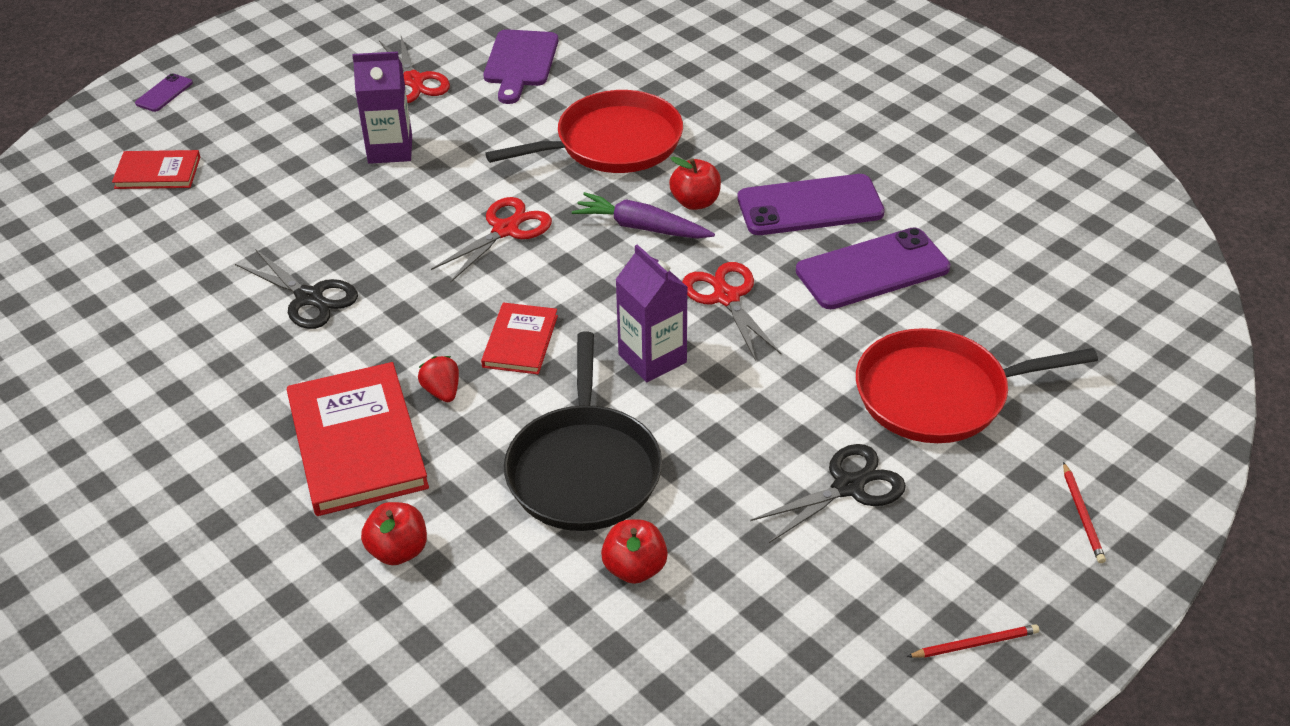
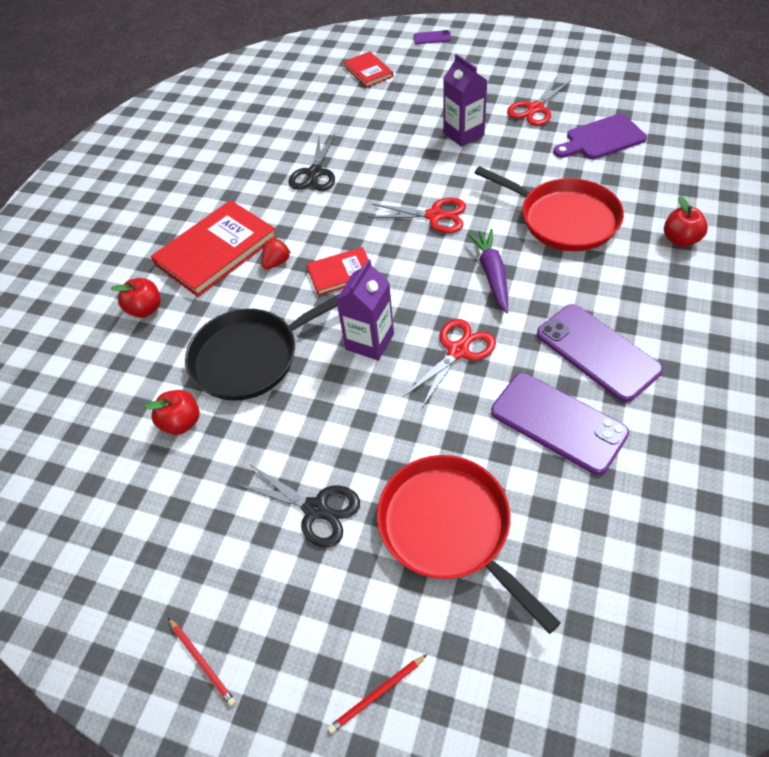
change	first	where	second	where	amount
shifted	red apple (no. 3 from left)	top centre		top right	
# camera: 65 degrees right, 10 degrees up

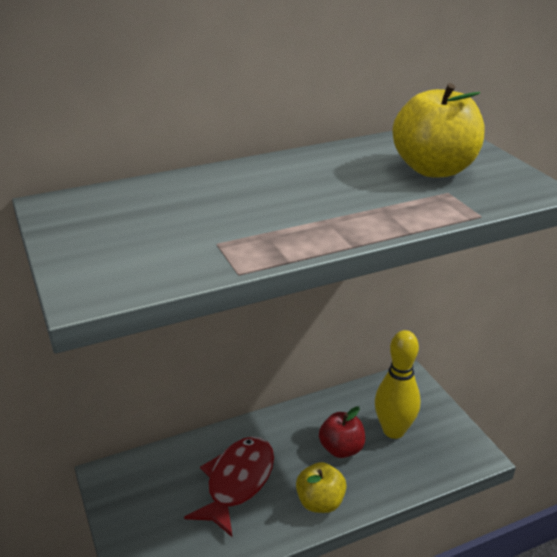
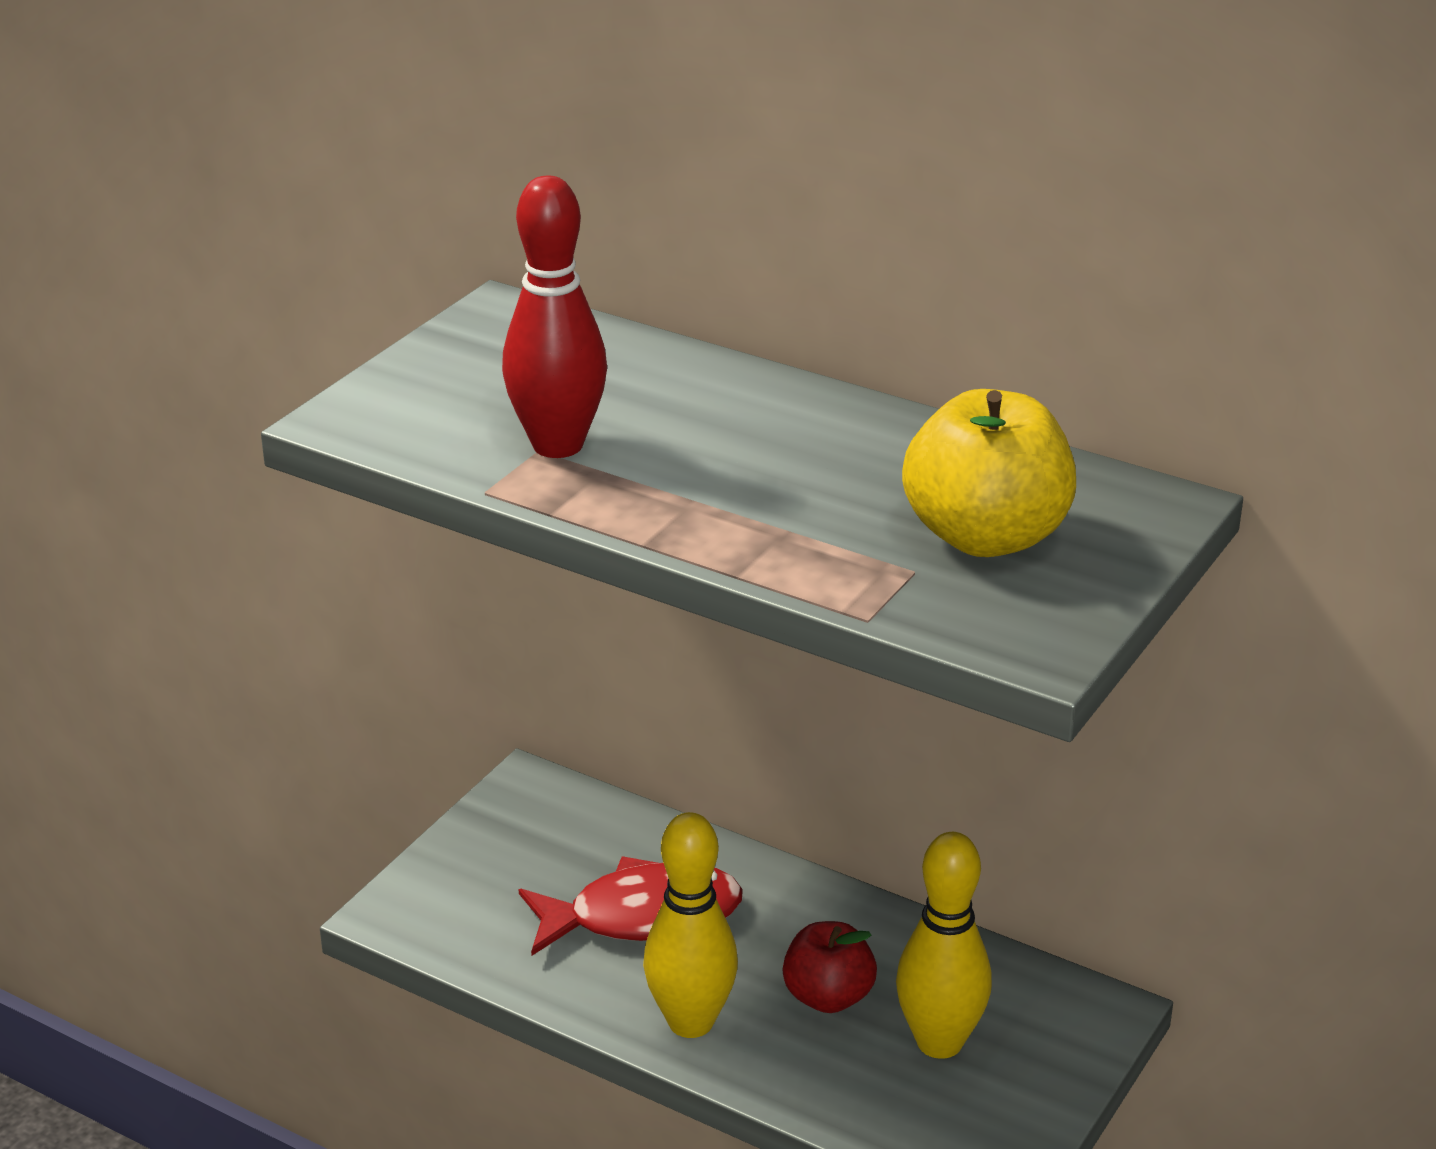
change	first	where	second	where	amount
new			red bowling pin	top centre	
swapped	yellow apple (no. 1 from left)	bottom centre	yellow bowling pin (no. 1 from left)	bottom centre	
# camera: 55 degrees right, 0 degrees up

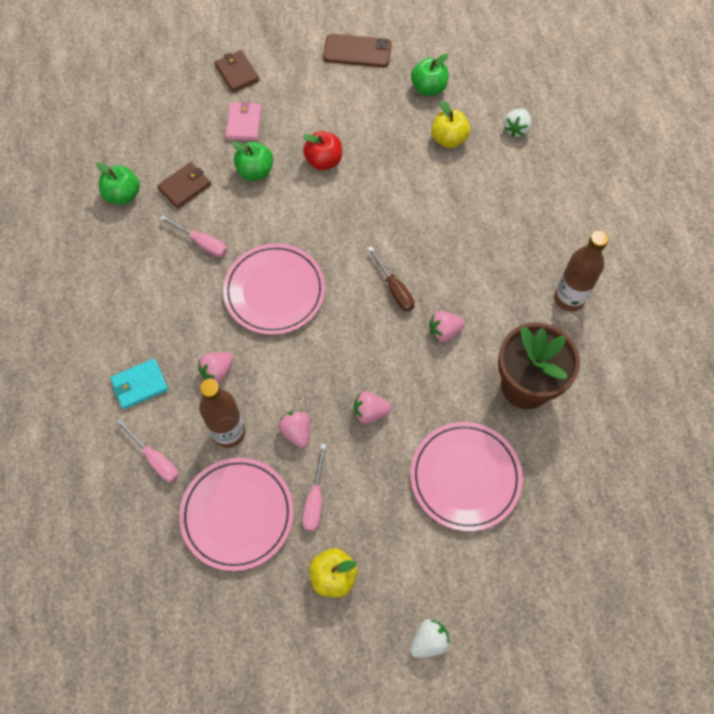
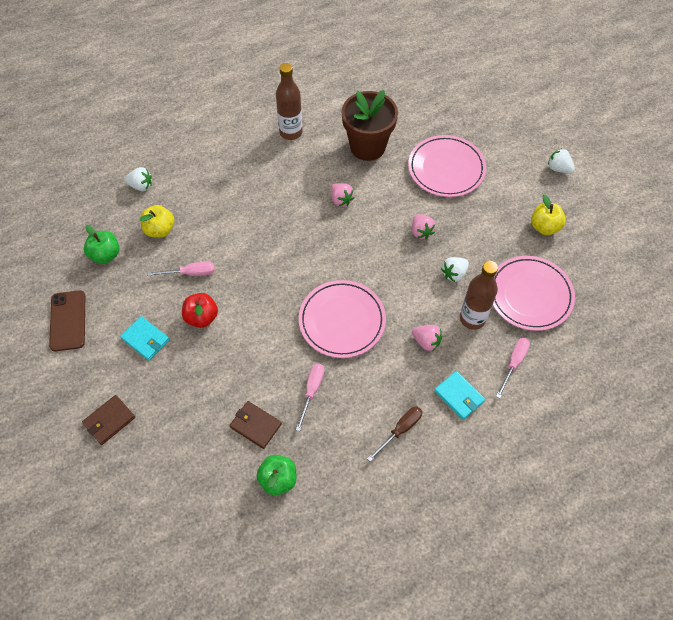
change	first	where	second	where	amount
gone	pink wallet	top centre			
gone	green apple (no. 2 from left)	top centre			
new			turquoise wallet (no. 1 from left)	middle left	
shifted	pink screwdriver (no. 3 from left in the first image)	bottom centre	pink screwdriver (no. 1 from left)	middle left	
shifted	brown screwdriver	centre		bottom centre	
repainted	pink strawberry (no. 2 from left)	centre	white strawberry (no. 2 from left)	middle right	
# camera: 105 degrees left, 5 degrees down

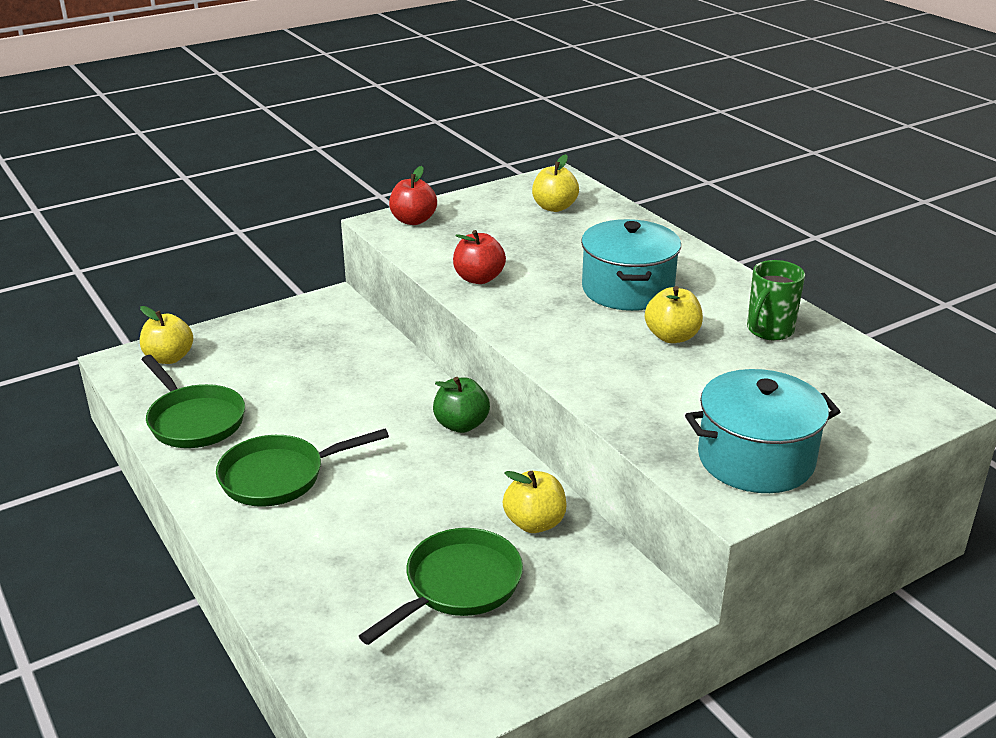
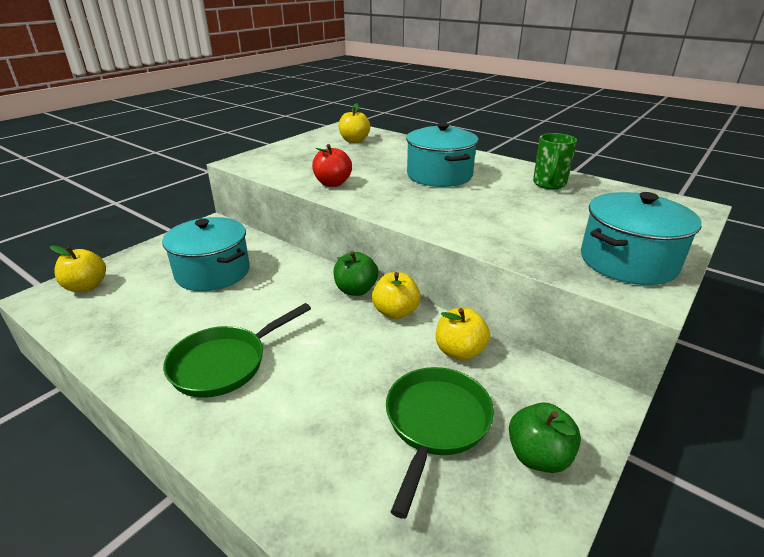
change	first	where	second	where	amount
gone	green pan (no. 1 from left)	middle left			
gone	red apple (no. 1 from left)	top centre			
new			turquoise pot (no. 1 from left)	middle left	
new			green apple (no. 2 from left)	bottom right	
shifted	yellow apple (no. 4 from left in the first image)	middle right	yellow apple (no. 3 from left)	centre	
# camera: 20 degrees left, 0 degrees up

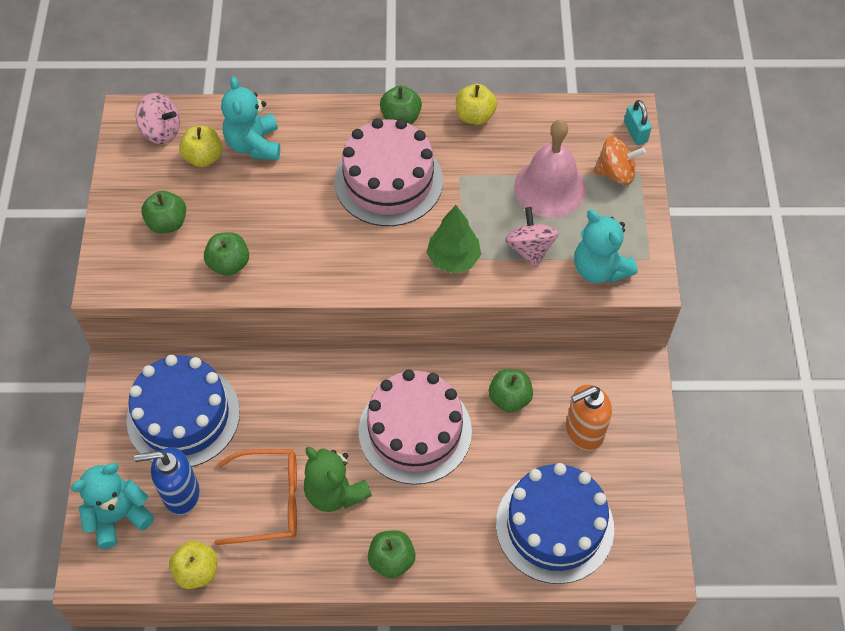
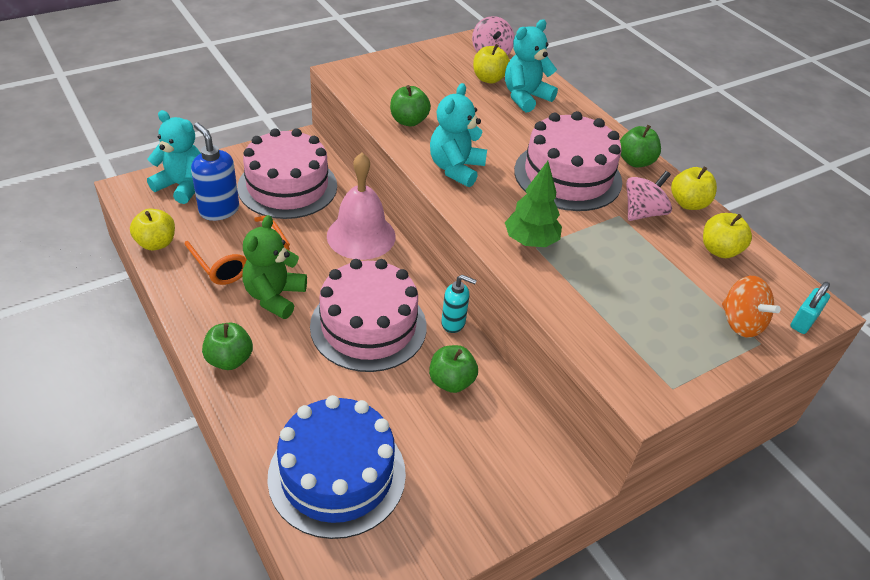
change	first	where	second	where	amount
gone	green apple (no. 1 from left)	middle left			
gone	orange soap dispenser	middle right			
new			turquoise soap dispenser	centre	
new			yellow apple (no. 4 from left)	middle right	
shifted	pink spinning top (no. 2 from left)	centre		middle right	
shifted	pink bell	top centre		centre	
shifted	turquoise teddy bear (no. 3 from left in the first image)	middle right	turquoise teddy bear (no. 2 from left)	top centre	
repainted	blue cake (no. 1 from left)	middle left	pink cake (no. 1 from left)	top left	
# camera: 55 degrees right, 15 degrees down

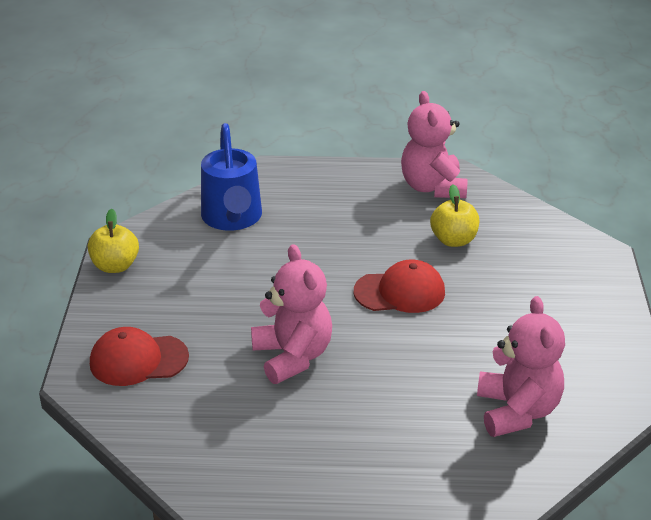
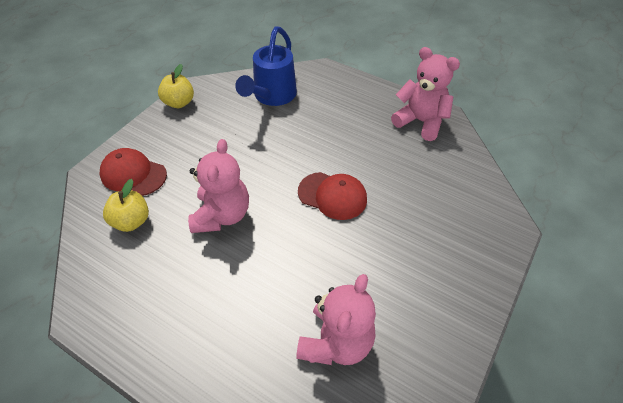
change	first	where	second	where	amount
shifted	yellow apple (no. 2 from left in the first image)	middle right	yellow apple (no. 1 from left)	middle left	
rotated	pink teddy bear (no. 2 from left in the first image)	top right	pink teddy bear (no. 3 from left)	top right	105 degrees clockwise
# camera: 30 degrees right, 15 degrees up

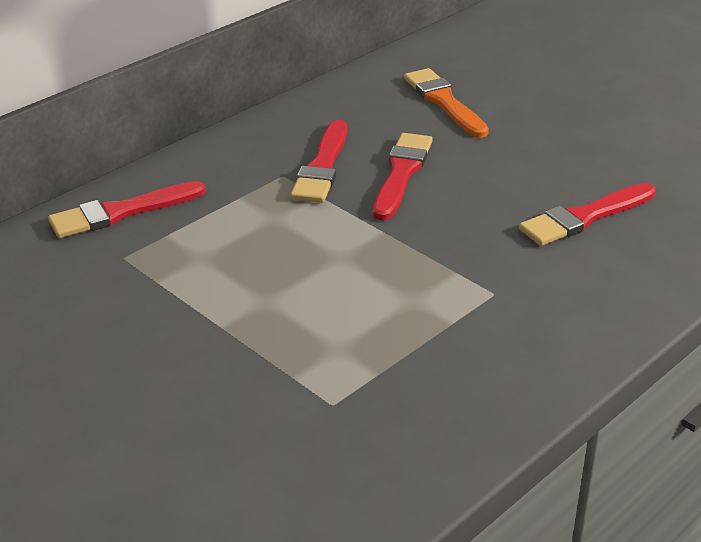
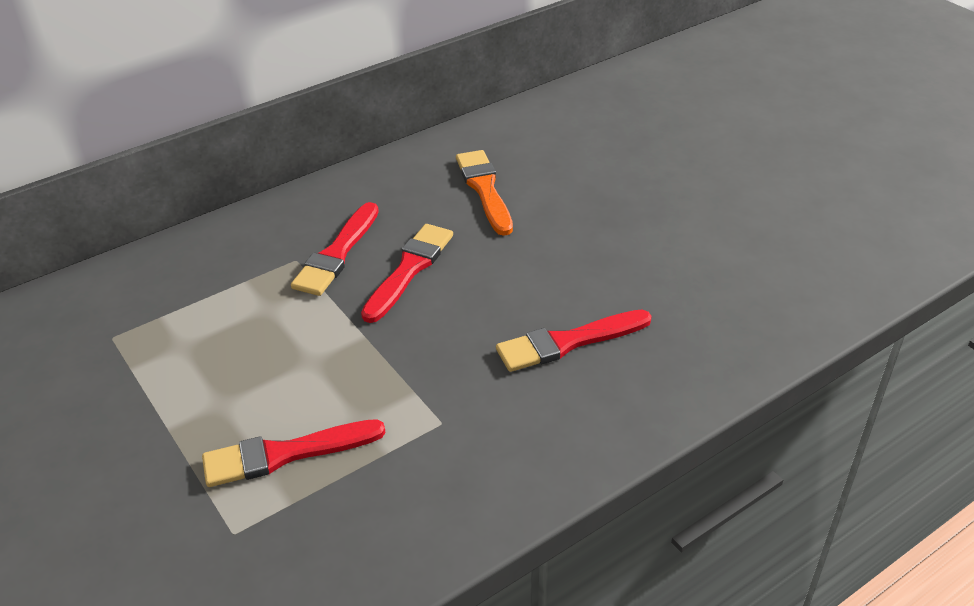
change	first	where	second	where	amount
shifted	red brush (no. 1 from left)	middle left		bottom left	
# camera: 10 degrees right, 5 degrees up

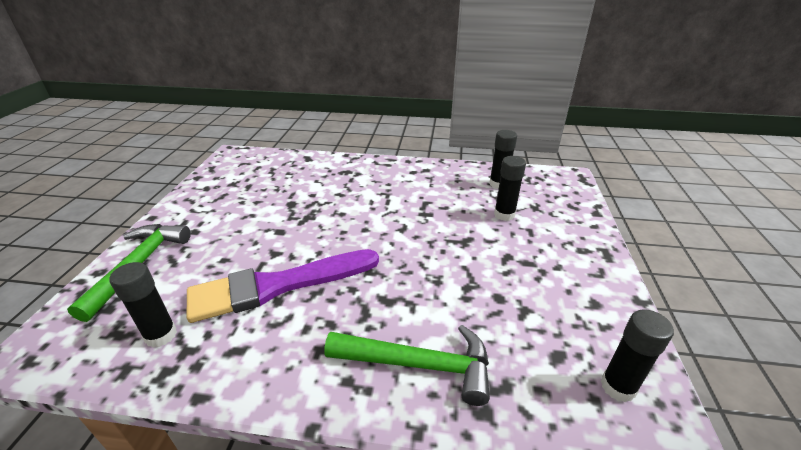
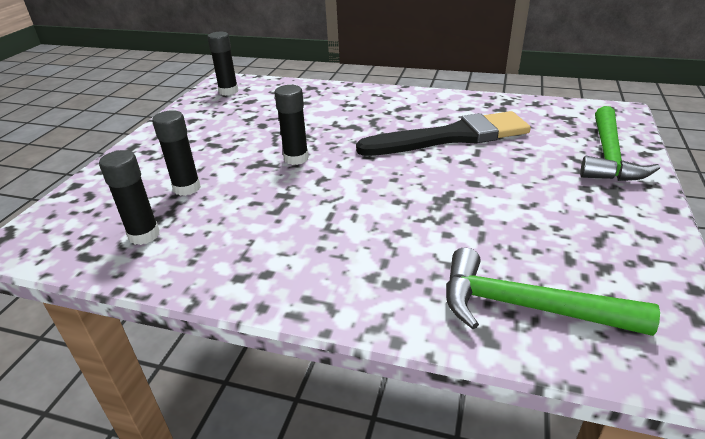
change	first	where	second	where	amount
shifted	black glue stick (no. 1 from left in the first image)	bottom left	black glue stick (no. 4 from left)	top centre	
shifted	green hammer (no. 2 from left in the first image)	bottom centre	green hammer (no. 1 from left)	middle right	
repainted	purple brush	centre	black brush	top centre	
# camera: 170 degrees left, 0 degrees up

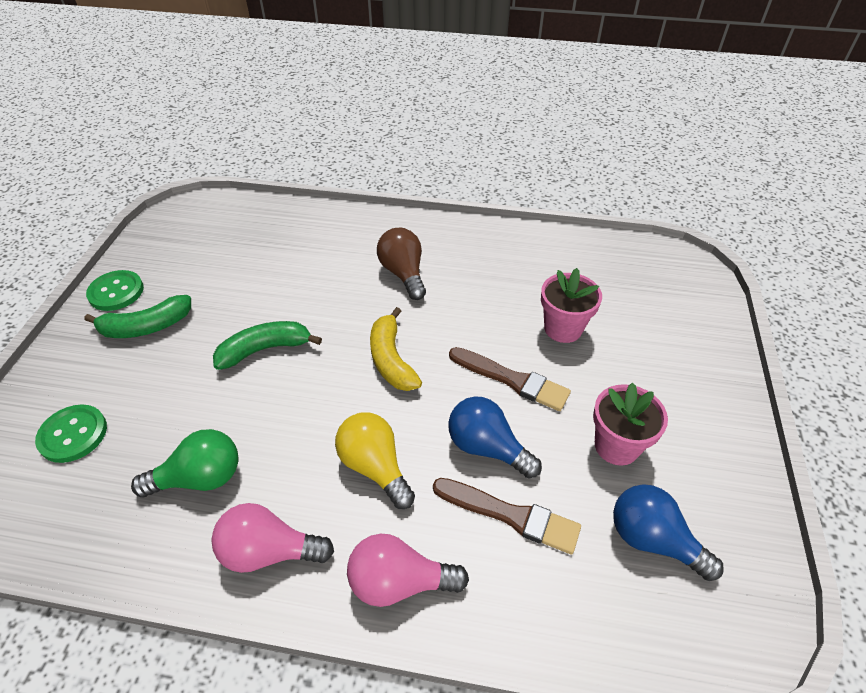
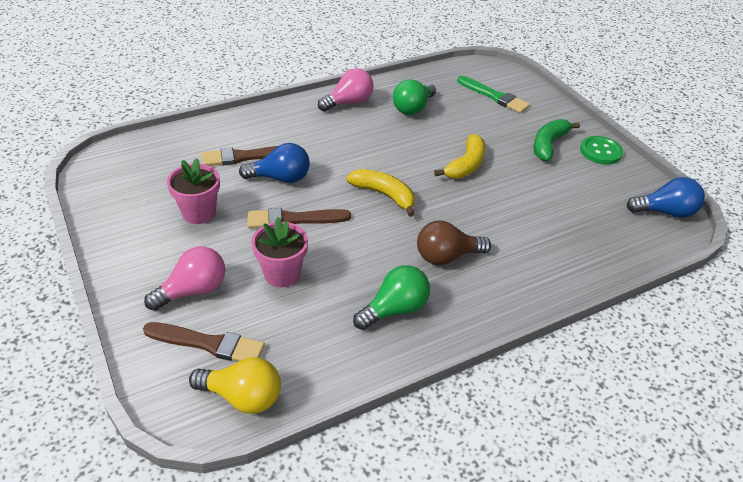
change	first	where	second	where	amount
new			brown brush (no. 1 from left)	bottom left	
new			green light bulb (no. 1 from left)	centre	
shifted	yellow light bulb	centre		bottom left	
shifted	pink light bulb (no. 2 from left in the first image)	bottom centre	pink light bulb (no. 1 from left)	middle left	
shifted	blue light bulb (no. 2 from left)	bottom right		middle right	
swapped	green button (no. 1 from left)	middle left	green brush	top centre	
repainted	green banana (no. 2 from left)	middle left	yellow banana (no. 2 from left)	top centre	
rotated	brown light bulb	centre		centre	135 degrees clockwise
# camera: 140 degrees right, 5 degrees down

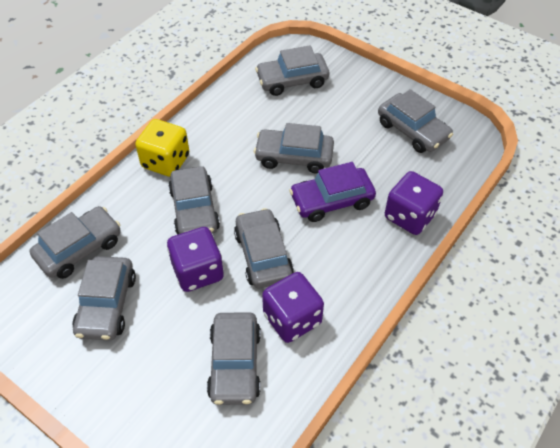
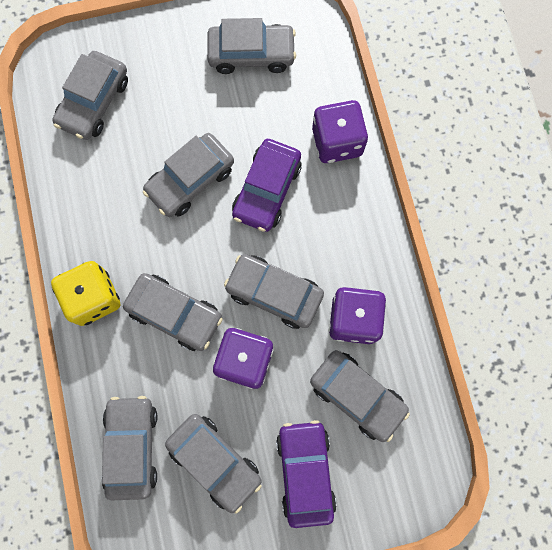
change	first	where	second	where	amount
new			purple car (no. 2 from left)	bottom centre	
# camera: 50 degrees left, 25 degrees up

